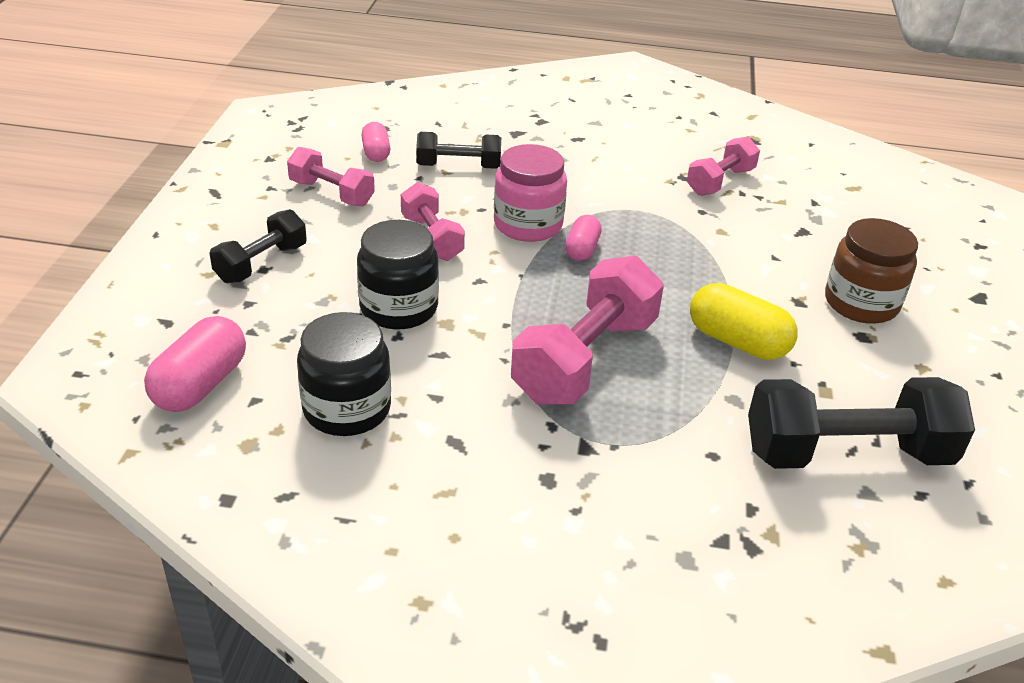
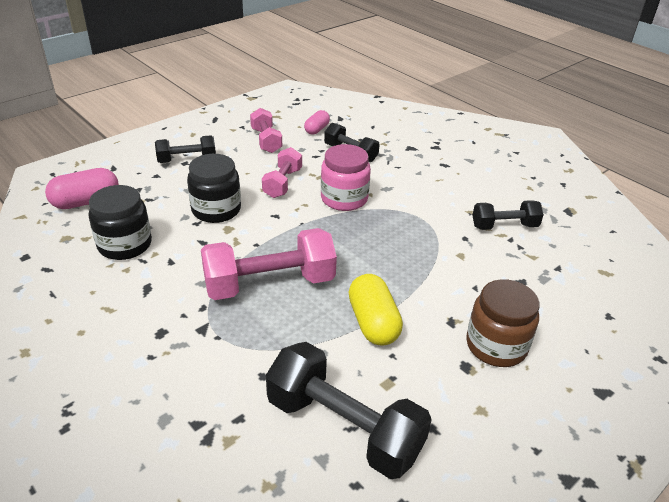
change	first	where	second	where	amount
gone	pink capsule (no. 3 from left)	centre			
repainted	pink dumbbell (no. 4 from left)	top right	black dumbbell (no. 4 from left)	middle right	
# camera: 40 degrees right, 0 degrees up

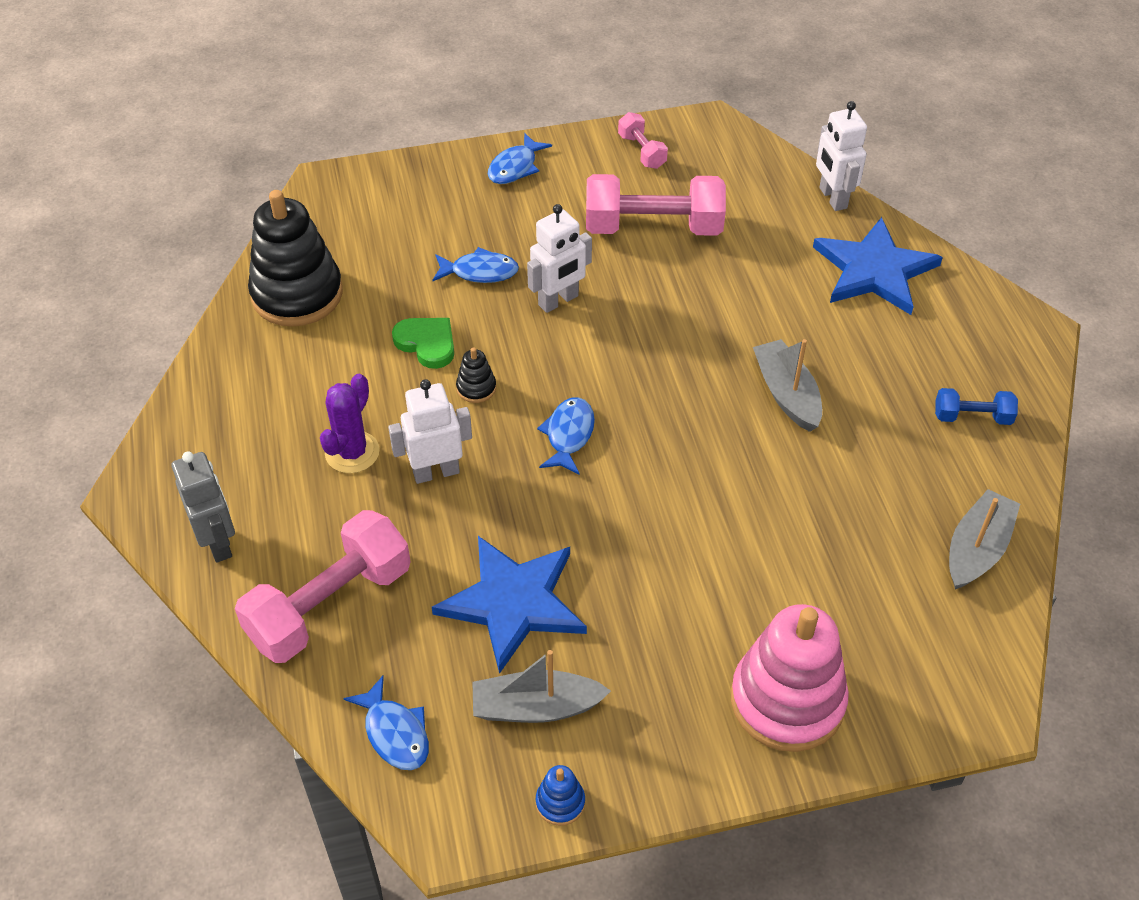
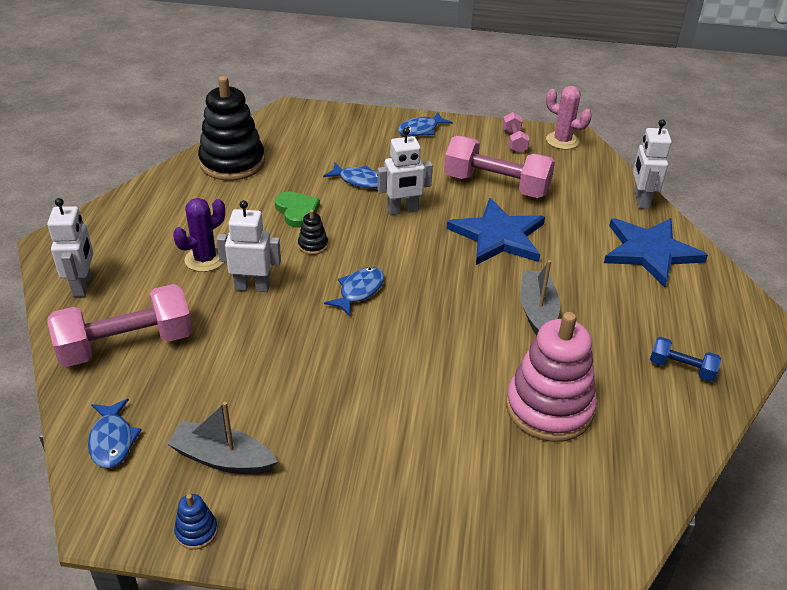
change	first	where	second	where	amount
gone	grey boat (no. 3 from left)	middle right			
new			pink cactus	top right	
shifted	blue star (no. 1 from left)	bottom centre		centre	
shifted	pink stacking toy	bottom right		middle right	
repainted	grey robot	middle left	white robot (no. 1 from left)	middle left	
# camera: 20 degrees right, 10 degrees down

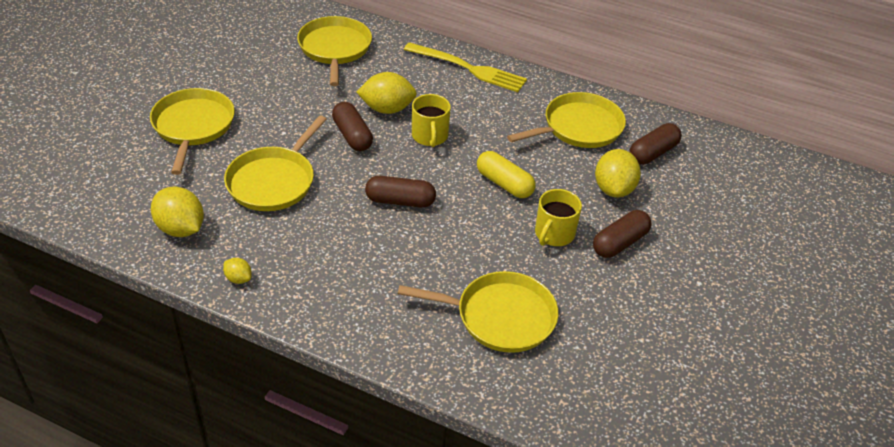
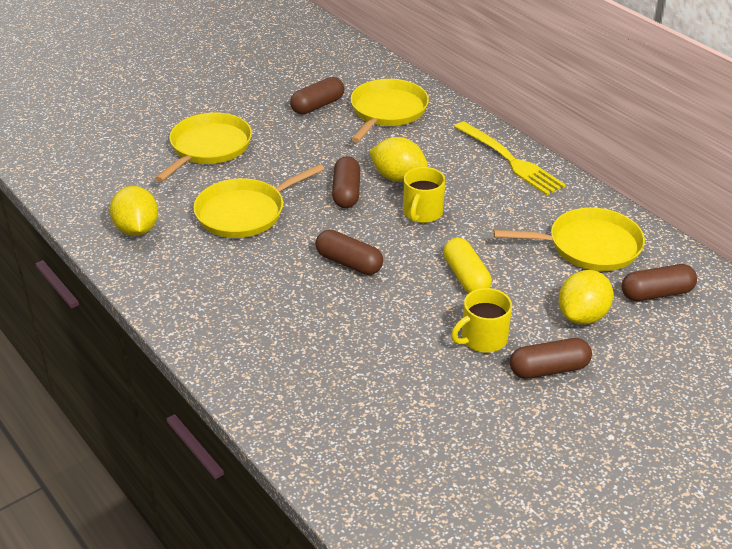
change	first	where	second	where	amount
gone	yellow lemon (no. 2 from left)	middle left			
gone	yellow pan (no. 4 from left)	bottom centre			
new			brown capsule (no. 1 from left)	top centre	
# camera: 30 degrees right, 5 degrees down

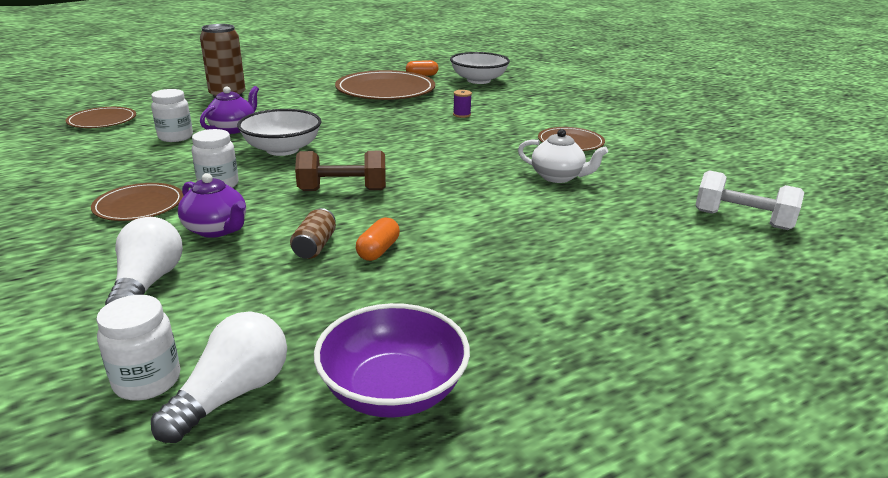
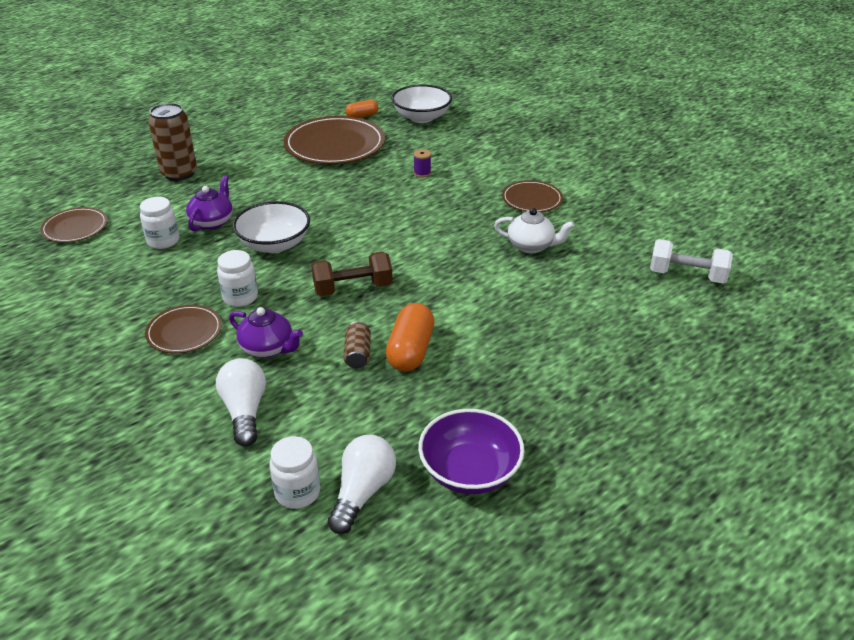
change	first	where	second	where	amount
scaled	orange capsule (no. 1 from left in the first image)	centre	orange capsule (no. 2 from left)	centre	x1.68
# camera: 10 degrees left, 10 degrees up

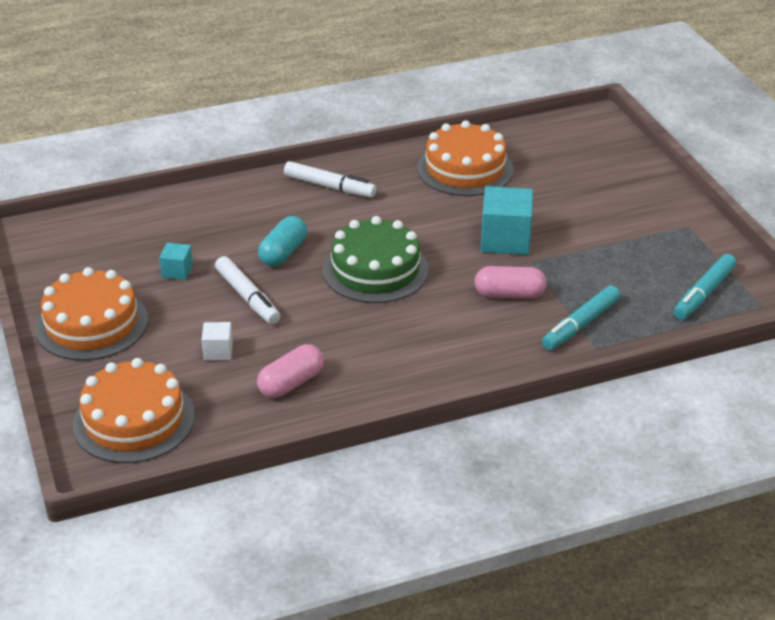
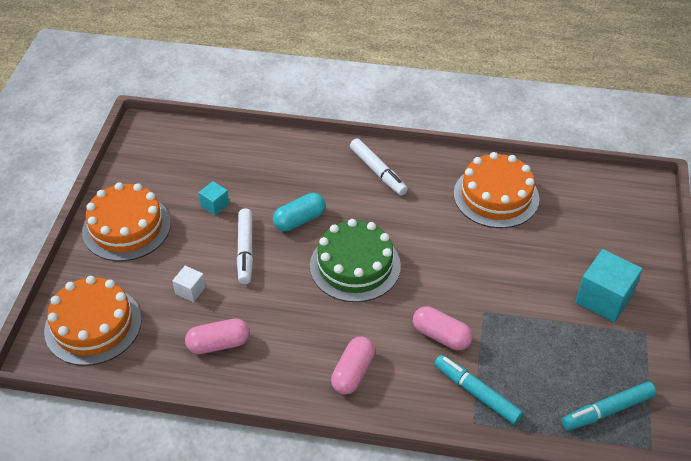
change	first	where	second	where	amount
new			pink capsule (no. 2 from left)	bottom centre	
shifted	turquoise cube (no. 2 from left)	centre		middle right	
rotated	turquoise marker (no. 1 from left)	middle right		bottom right	60 degrees clockwise
# camera: 30 degrees right, 10 degrees up

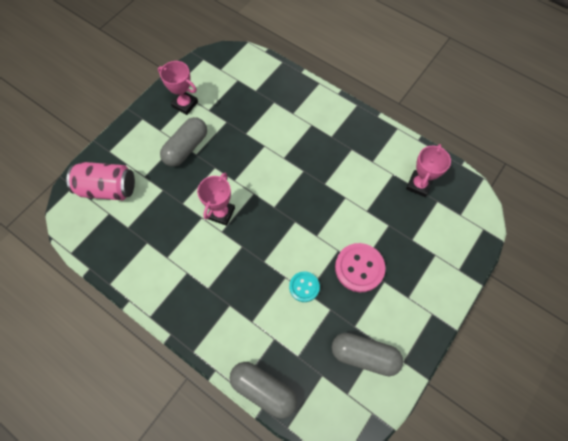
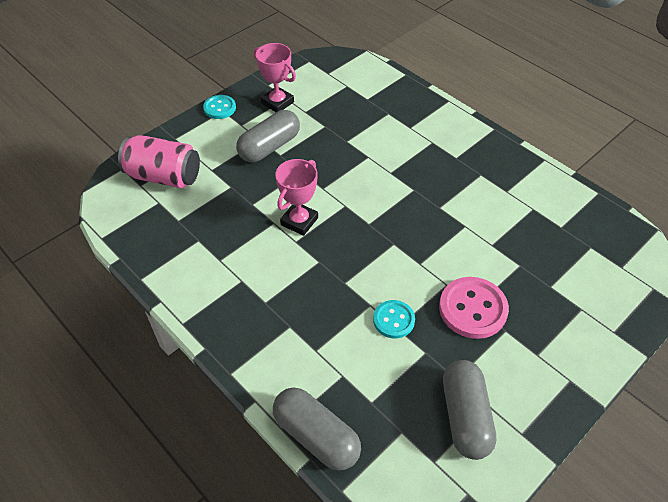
change	first	where	second	where	amount
gone	pink trophy (no. 3 from left)	middle right			
new			turquoise button (no. 1 from left)	top left	
rotated	grey capsule (no. 3 from left)	bottom centre		bottom right	60 degrees clockwise
# camera: 10 degrees right, 15 degrees down

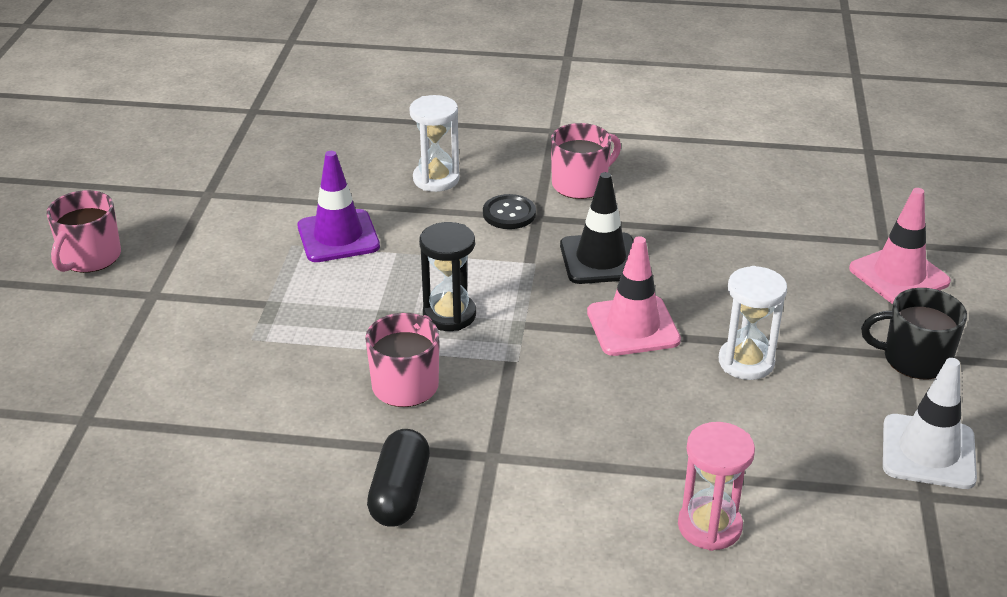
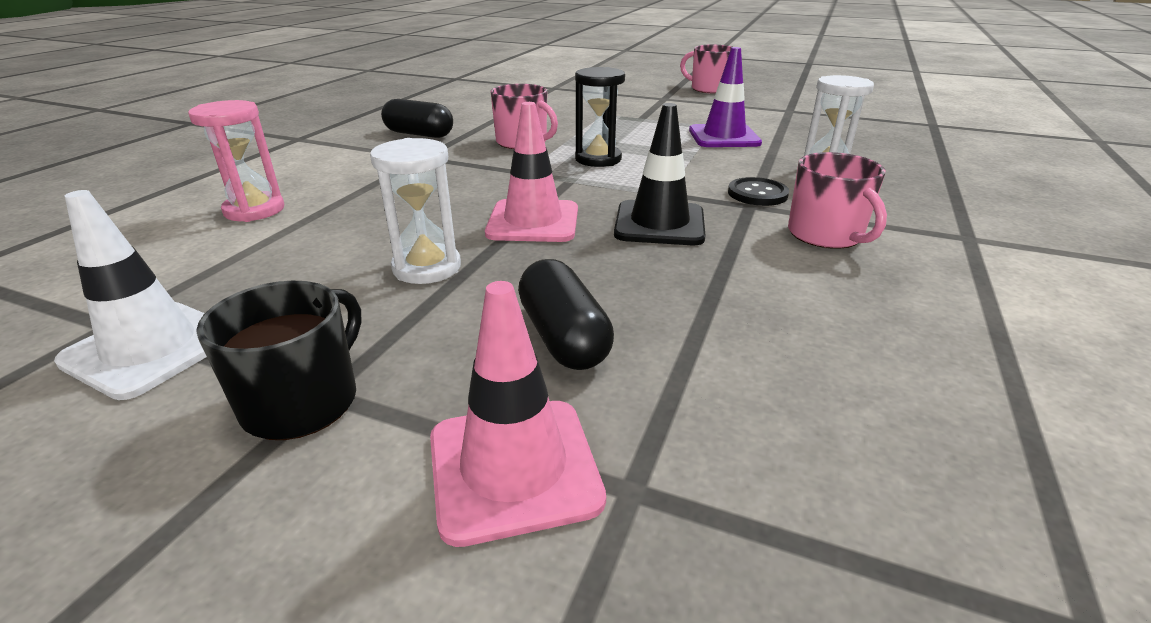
change	first	where	second	where	amount
new			black capsule (no. 2 from left)	centre	
# camera: 105 degrees right, 5 degrees down

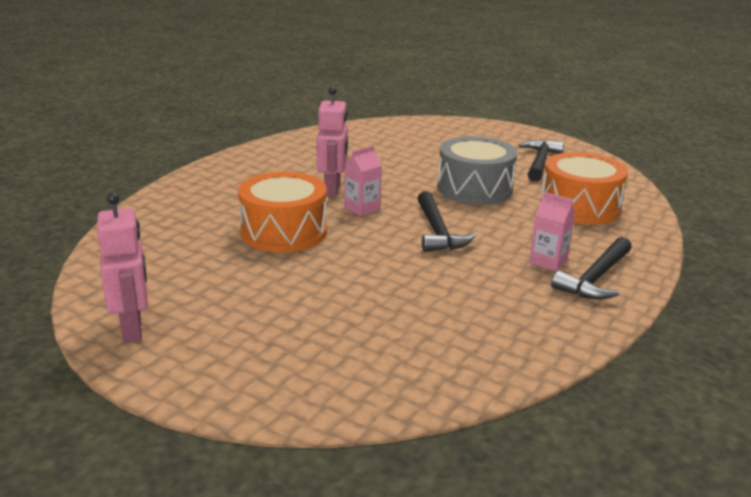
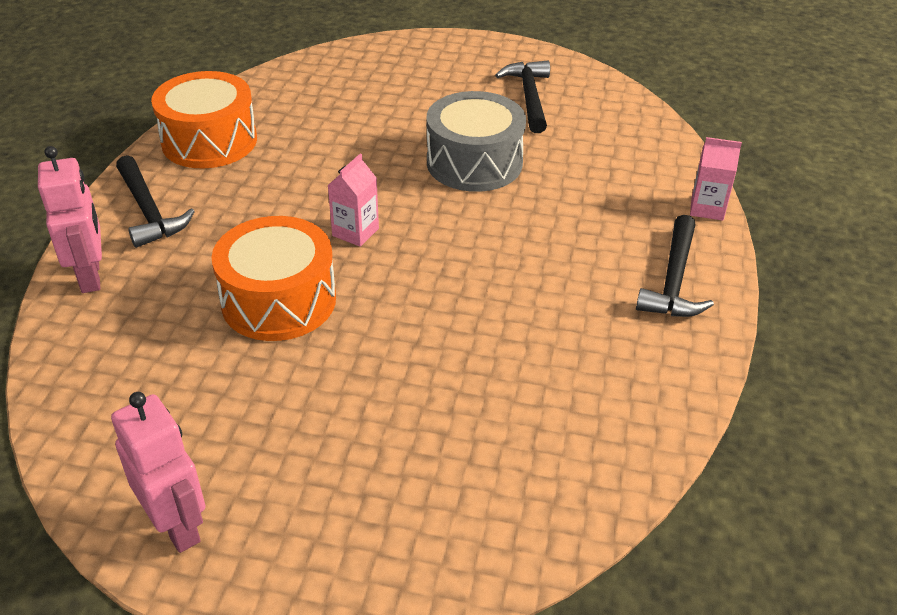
change	first	where	second	where	amount
shifted	pink robot (no. 2 from left in the first image)	top centre	pink robot (no. 1 from left)	middle left	
shifted	black hammer (no. 1 from left)	centre		top left	
shifted	pink carton (no. 2 from left)	middle right		top right	
shifted	orange drum (no. 2 from left in the first image)	middle right	orange drum (no. 1 from left)	top left	
# camera: 20 degrees left, 15 degrees up

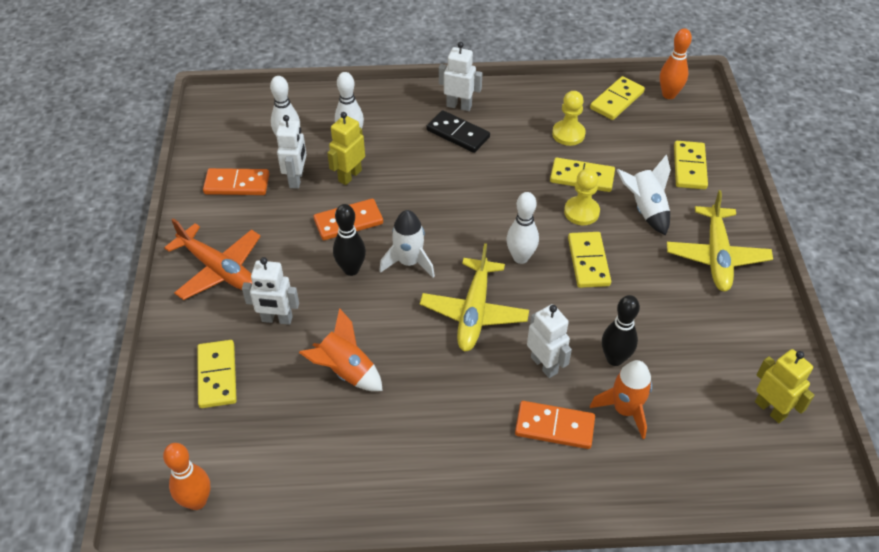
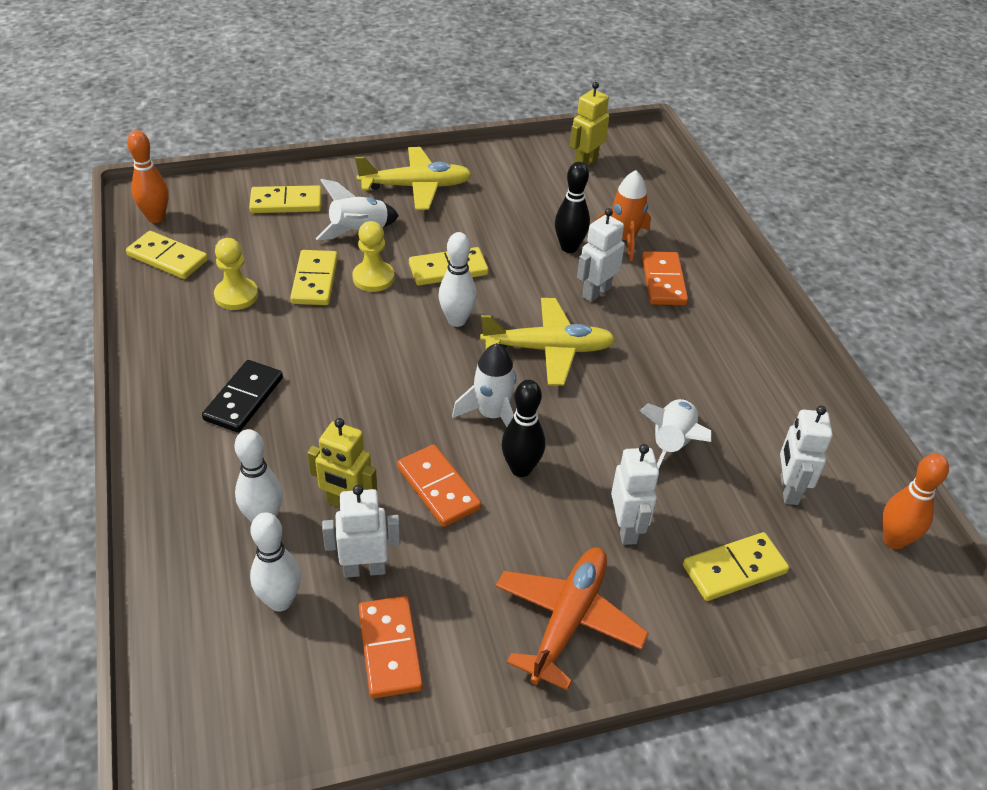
change	first	where	second	where	amount
shifted	white robot (no. 3 from left in the first image)	top centre	white robot (no. 4 from left)	middle right	
repainted	orange rocket (no. 1 from left)	centre	white rocket (no. 3 from left)	middle right	
# camera: 105 degrees left, 5 degrees down

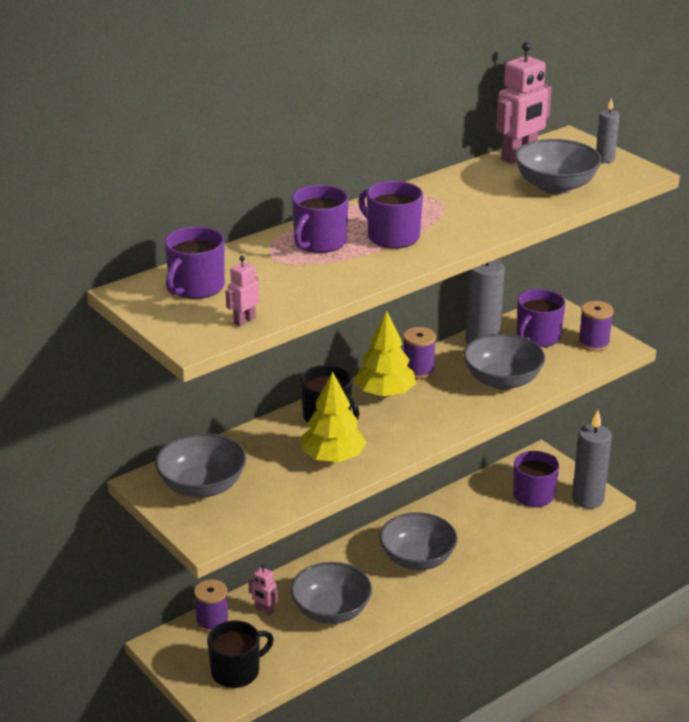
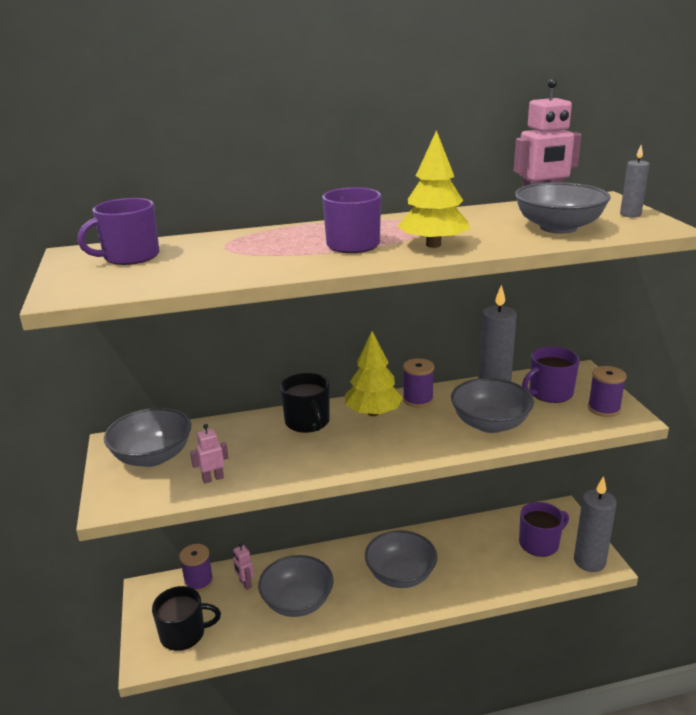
change	first	where	second	where	amount
gone	purple mug (no. 2 from left)	top centre			
shifted	pink robot (no. 1 from left)	centre		middle left	
shifted	yellow tree (no. 1 from left in the first image)	centre	yellow tree (no. 2 from left)	top centre	
# camera: 25 degrees right, 5 degrees down

